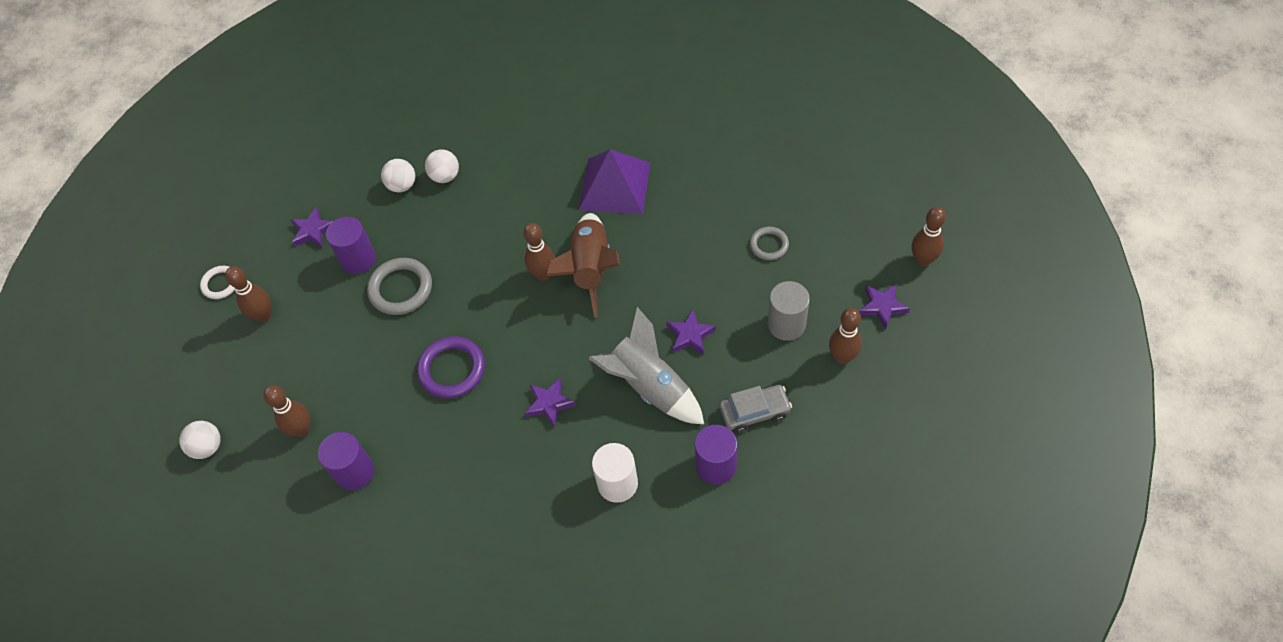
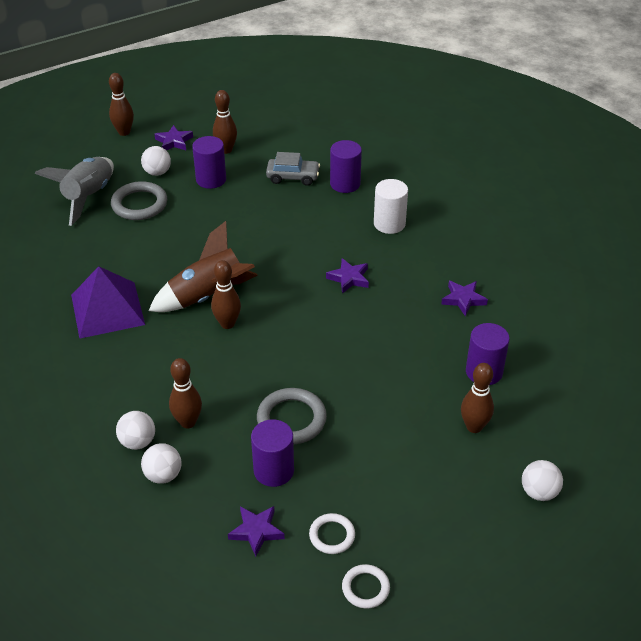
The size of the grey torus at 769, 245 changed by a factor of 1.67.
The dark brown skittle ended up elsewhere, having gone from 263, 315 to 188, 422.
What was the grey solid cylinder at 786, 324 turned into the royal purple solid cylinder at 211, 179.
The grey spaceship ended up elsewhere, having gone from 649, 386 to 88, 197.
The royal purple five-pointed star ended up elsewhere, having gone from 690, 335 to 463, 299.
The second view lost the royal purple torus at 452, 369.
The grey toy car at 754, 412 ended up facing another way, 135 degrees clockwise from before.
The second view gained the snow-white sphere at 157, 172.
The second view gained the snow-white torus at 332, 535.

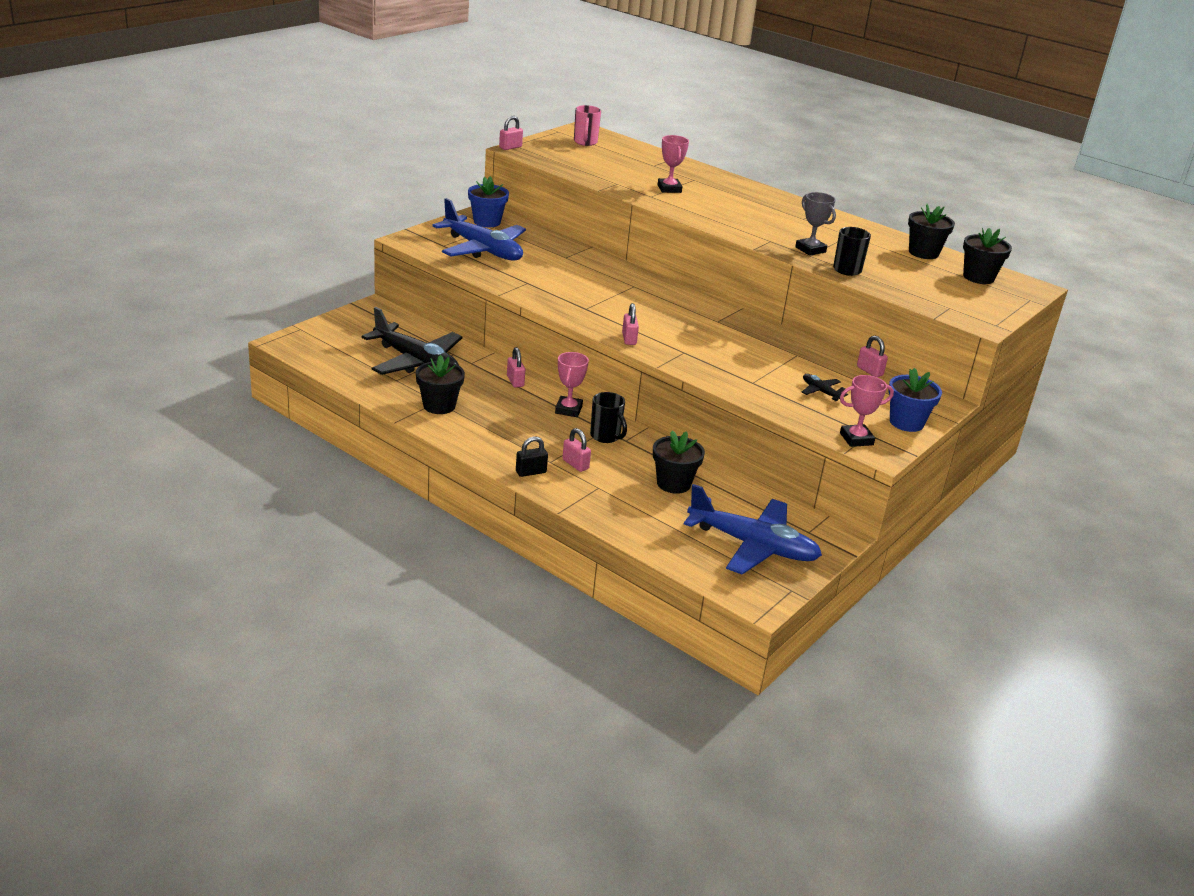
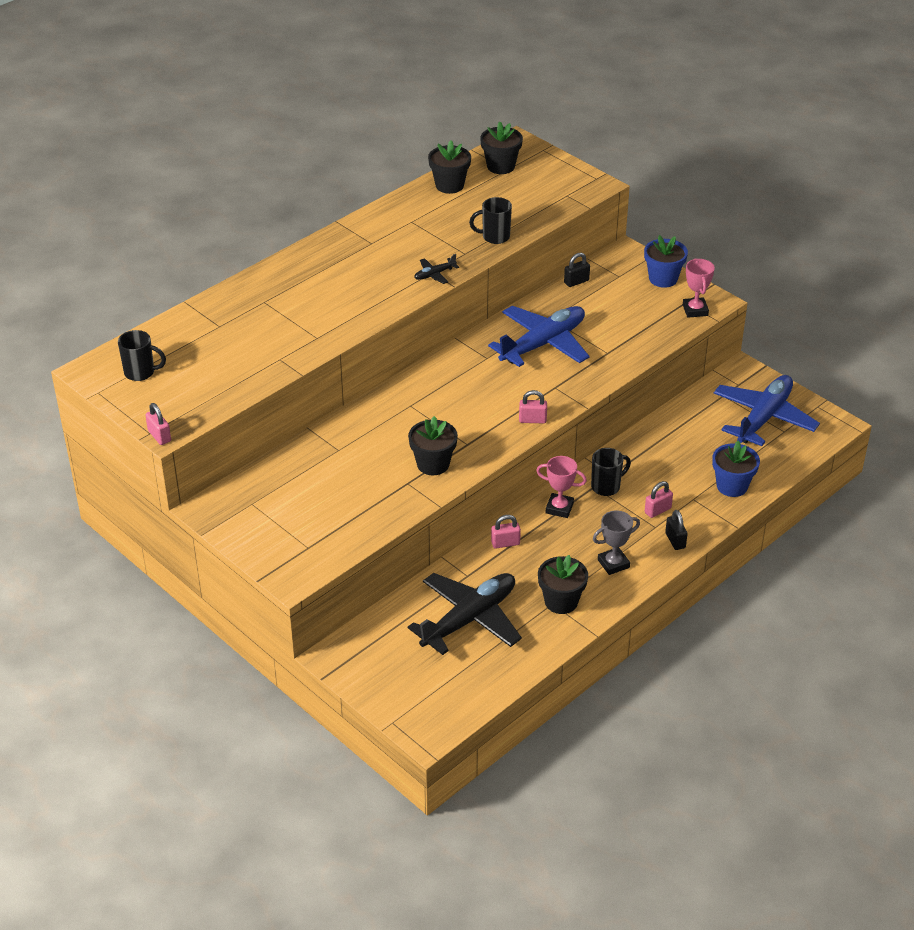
What was the rosy coffee mug at 585, 142 turned into the jet-black coffee mug at 140, 373.
The second view lost the rosy prize cup at 669, 189.
The blue flower pot ended up elsewhere, having gone from 487, 222 to 732, 486.
The grey prize cup ended up elsewhere, having gone from 810, 250 to 613, 564.
The blue plane ended up elsewhere, having gone from 483, 250 to 543, 344.
What was the rosy small lock at 869, 371 turned into the jet-black small lock at 576, 282.
The jet-black plane ended up elsewhere, having gone from 821, 392 to 434, 274.
The jet-black flower pot ended up elsewhere, having gone from 673, 483 to 433, 464.

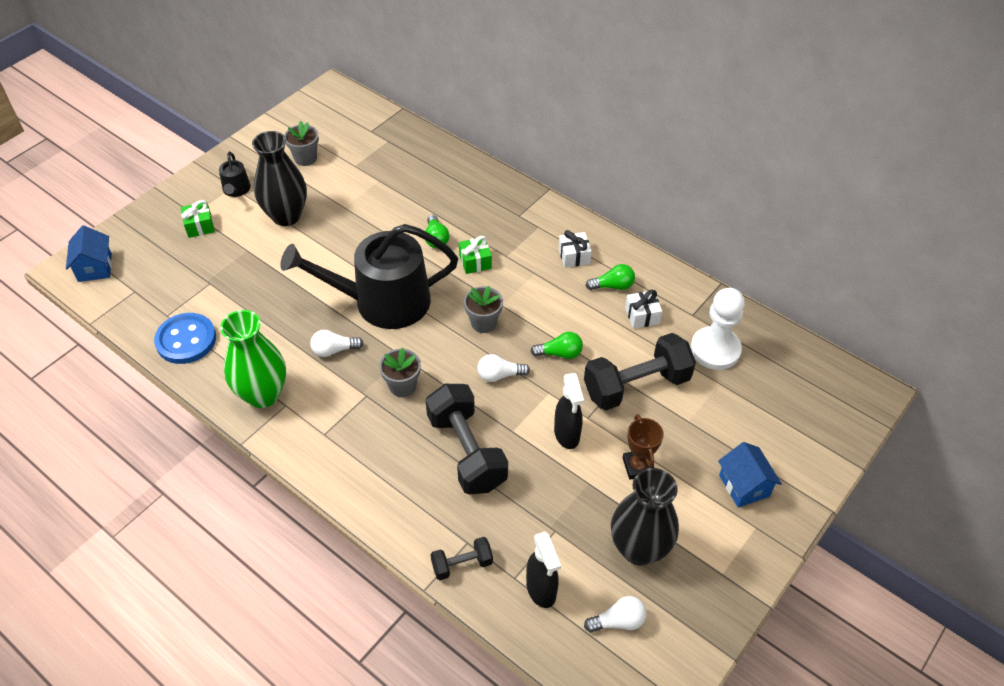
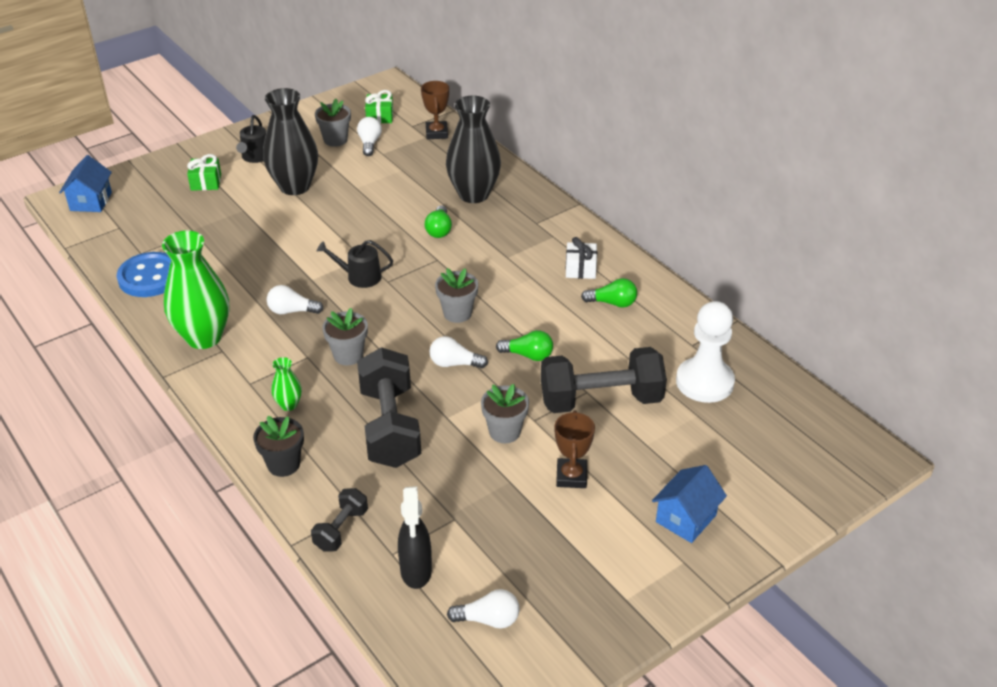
The size of the jet-black watering pot at 382, 302 changed by a factor of 0.42.
The emerald wrapped gift ended up elsewhere, having gone from 475, 262 to 380, 116.
The second view lost the snow-white wrapped gift at 642, 316.
Where the jet-black spray cleaner stood at 567, 435, the grey flower pot came to stand at 504, 432.
The blue house at 744, 485 ended up facing another way, 45 degrees clockwise from before.
The jet-black flower vase ended up elsewhere, having gone from 639, 548 to 473, 194.
The jet-black dumbbell at 462, 564 ended up facing another way, 60 degrees counterclockwise from before.
The second view gained the dark brown prize cup at 436, 133.
The second view gained the snow-white lightbulb at 369, 143.
The second view gained the emerald flower vase at 289, 405.
The second view gained the jet-black flower pot at 283, 464.

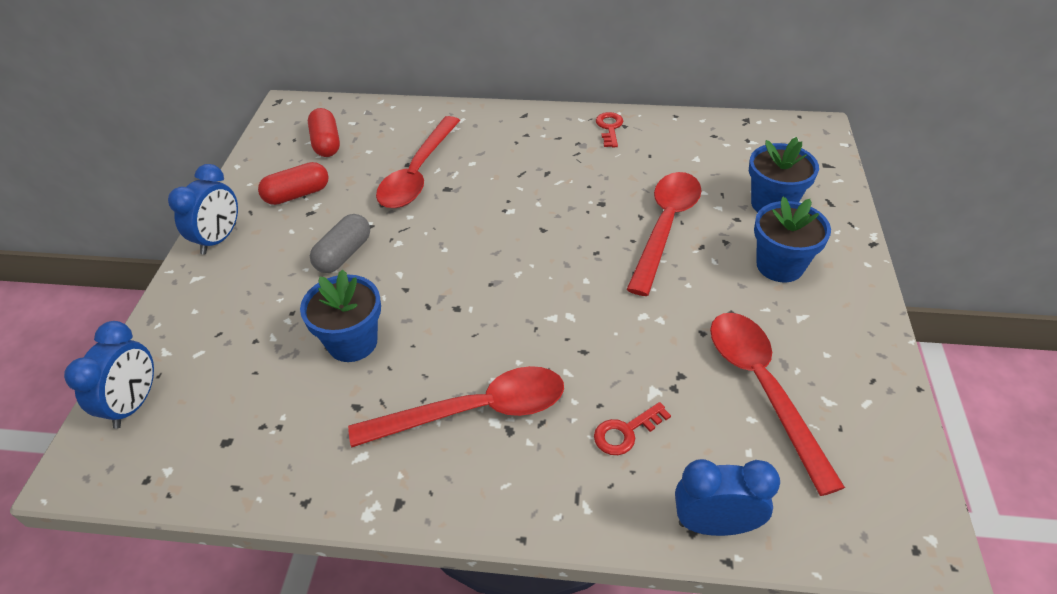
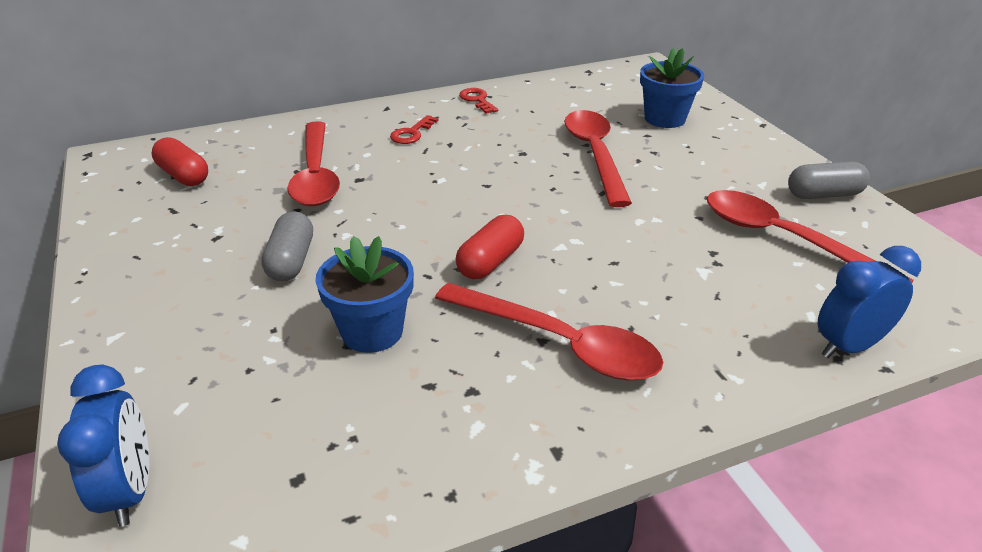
The crimson pill ended up elsewhere, having gone from 297, 194 to 490, 262.
The second view lost the blue clock at 219, 239.
The second view lost the blue flower pot at 780, 265.
The crimson tablespoon at 475, 411 ended up facing another way, 75 degrees clockwise from before.
The crimson latchkey ended up elsewhere, having gone from 625, 432 to 412, 133.
The second view gained the grey pill at 824, 195.

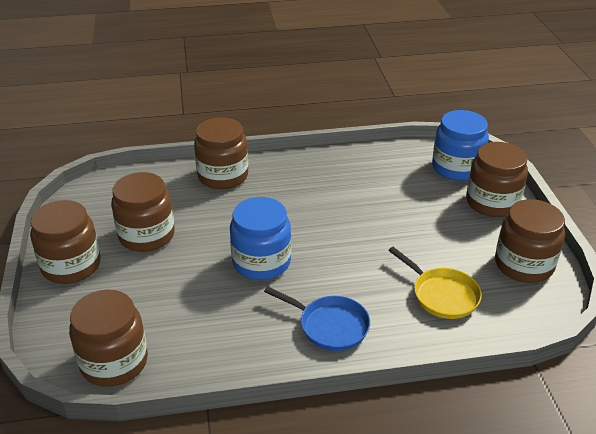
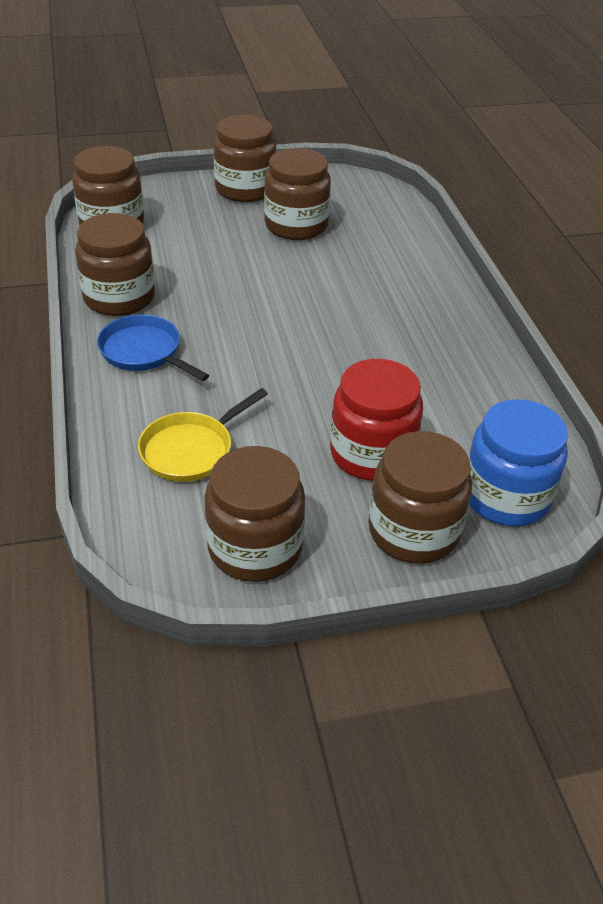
The dark brown preserve jar ended up elsewhere, having gone from 223, 176 to 119, 298.
The second view lost the blue preserve jar at 261, 262.
The blue frying pan at 329, 326 ended up facing another way, 105 degrees clockwise from before.
The second view gained the crimson preserve jar at 372, 454.

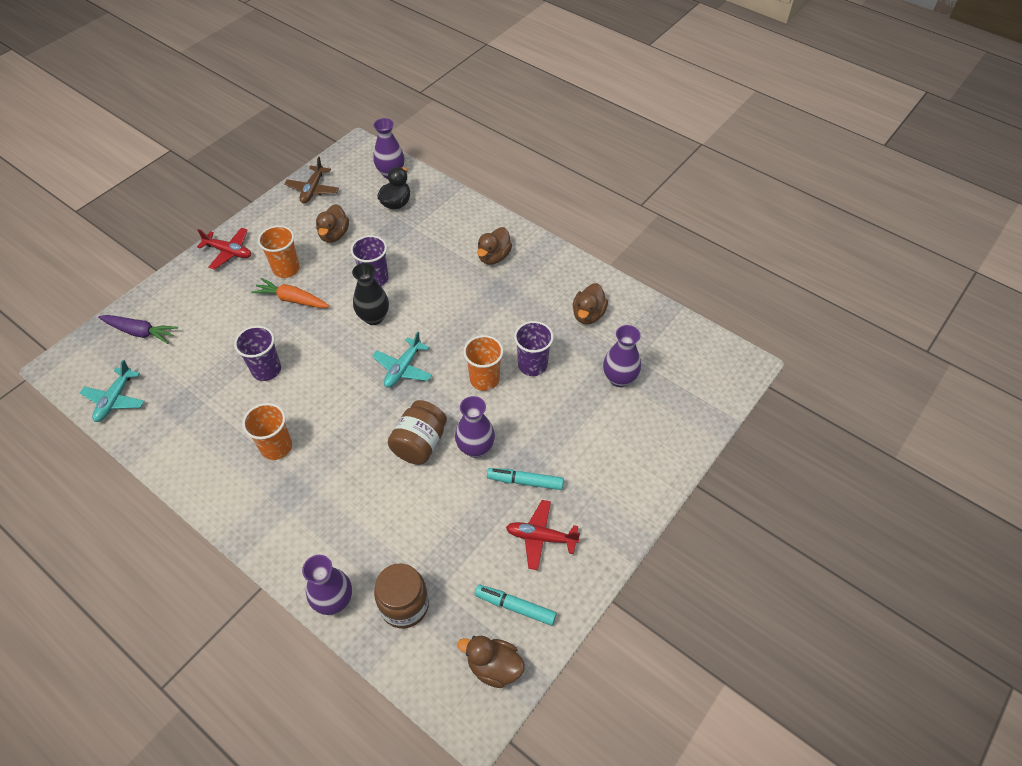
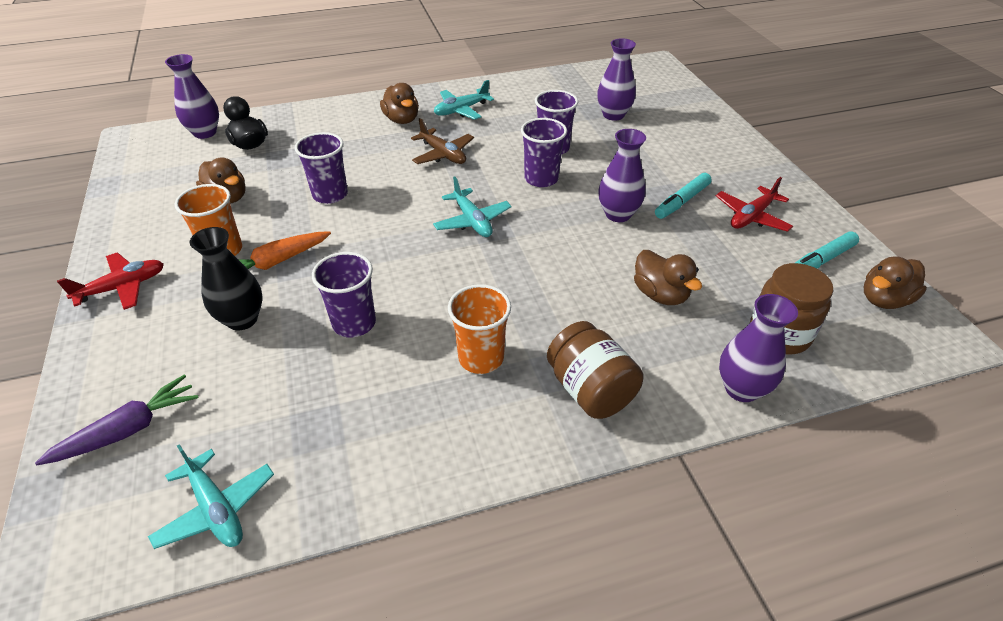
The dark brown plane ended up elsewhere, having gone from 313, 189 to 443, 154.
The jet-black flower vase ended up elsewhere, having gone from 374, 317 to 242, 319.
The dark brown rubber duck ended up elsewhere, having gone from 588, 315 to 660, 294.
What was the orange-coloured beaker at 484, 379 turned into the royal purple beaker at 541, 179.
The dark brown preserve jar ended up elsewhere, having gone from 420, 443 to 590, 390.
The second view gained the aqua plane at 461, 110.

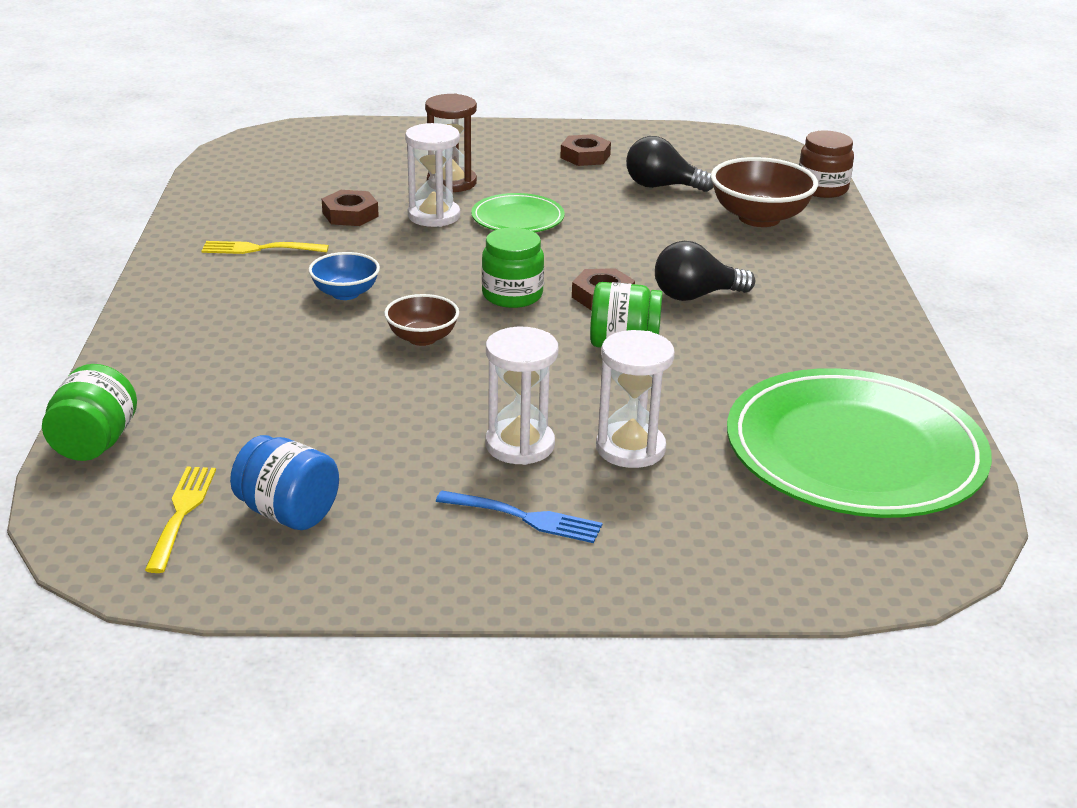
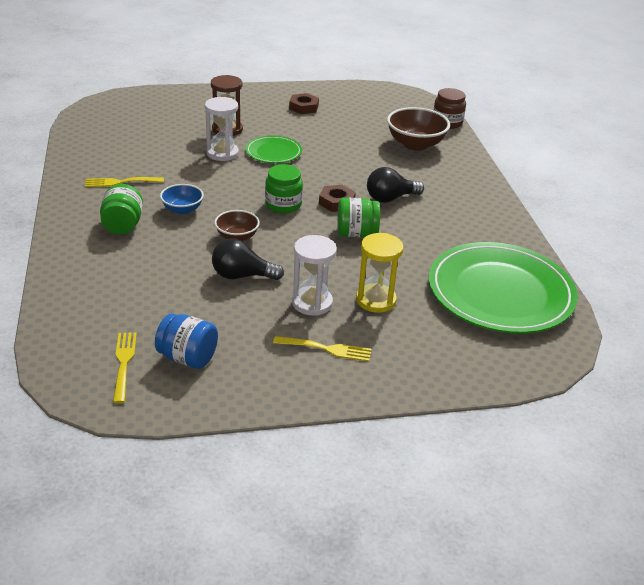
The jet-black lightbulb ended up elsewhere, having gone from 662, 186 to 242, 276.
The second view lost the dark brown hexagon nut at 350, 214.
What was the snow-white sandglass at 630, 448 turned into the bright yellow sandglass at 376, 300.
The emerald preserve jar ended up elsewhere, having gone from 95, 443 to 123, 225.
What was the blue dinner fork at 523, 518 turned into the bright yellow dinner fork at 325, 349.

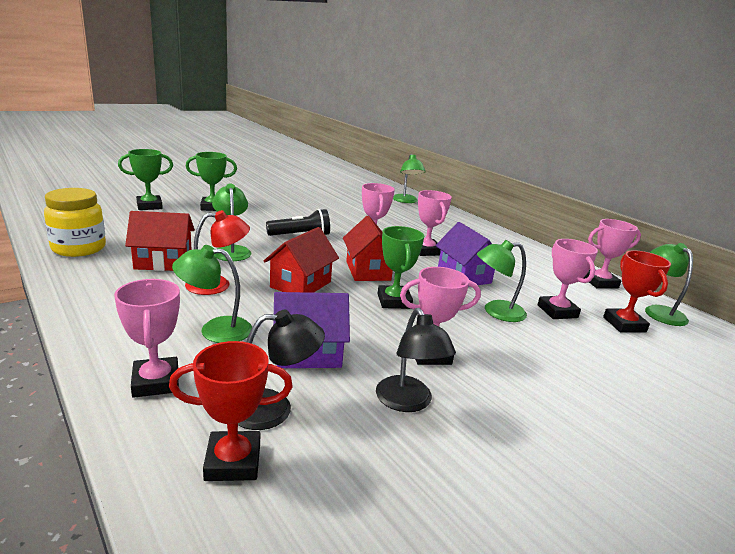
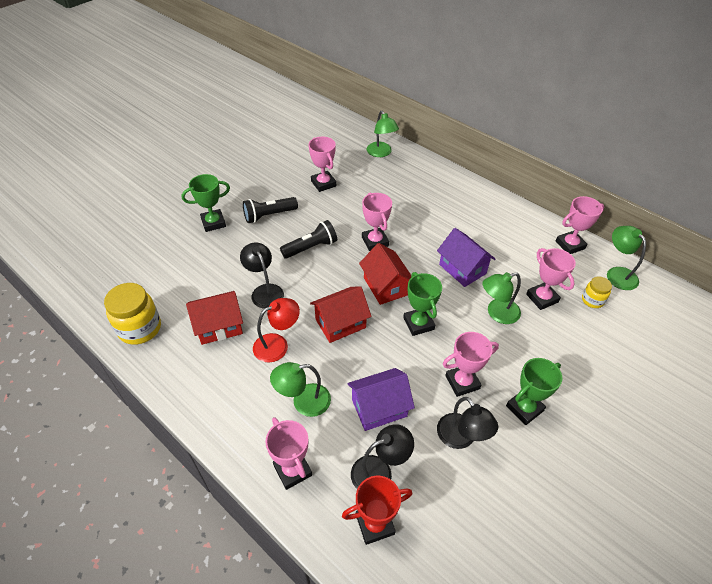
The emerald prize cup ended up elsewhere, having gone from 149, 206 to 524, 408.
What was the emerald reading lamp at 231, 250 turned into the jet-black reading lamp at 265, 291.
The rosy prize cup ended up elsewhere, having gone from 426, 251 to 323, 183.
The crimson house at 300, 284 ended up facing another way, 45 degrees clockwise from before.
Where the crimson prize cup stood at 624, 324, the bright yellow preserve jar came to stand at 592, 300.
The second view gained the jet-black flashlight at 269, 215.

